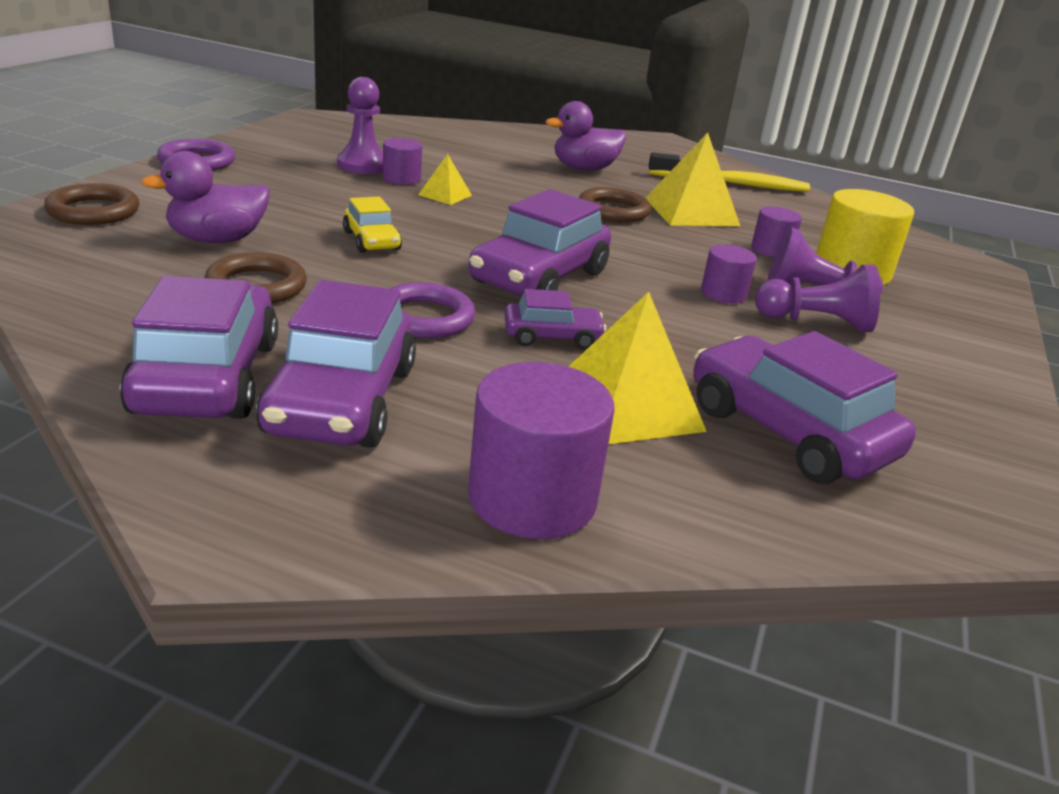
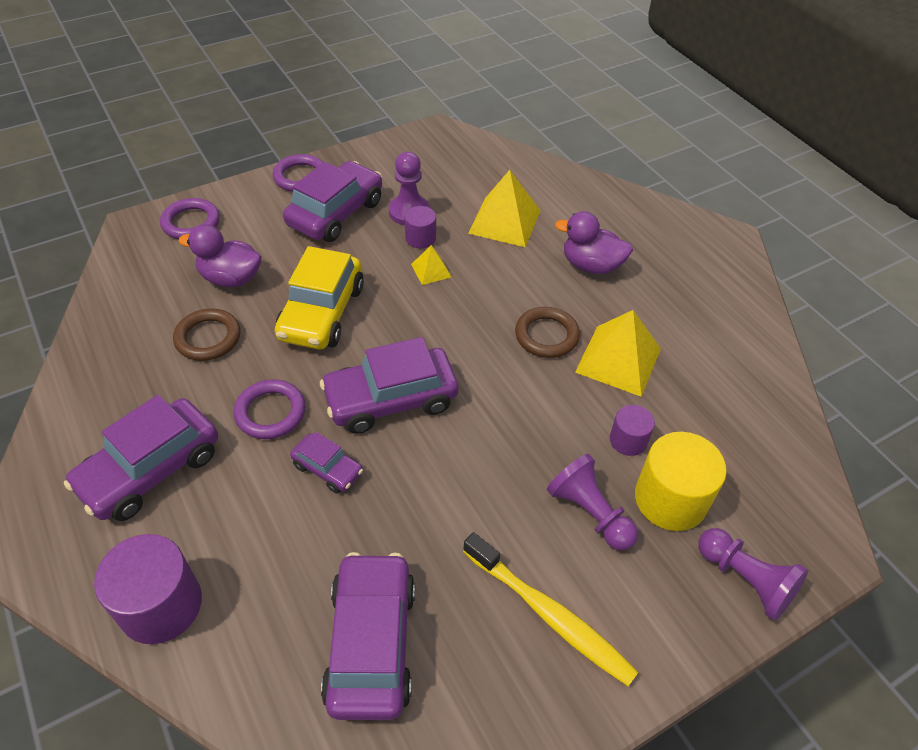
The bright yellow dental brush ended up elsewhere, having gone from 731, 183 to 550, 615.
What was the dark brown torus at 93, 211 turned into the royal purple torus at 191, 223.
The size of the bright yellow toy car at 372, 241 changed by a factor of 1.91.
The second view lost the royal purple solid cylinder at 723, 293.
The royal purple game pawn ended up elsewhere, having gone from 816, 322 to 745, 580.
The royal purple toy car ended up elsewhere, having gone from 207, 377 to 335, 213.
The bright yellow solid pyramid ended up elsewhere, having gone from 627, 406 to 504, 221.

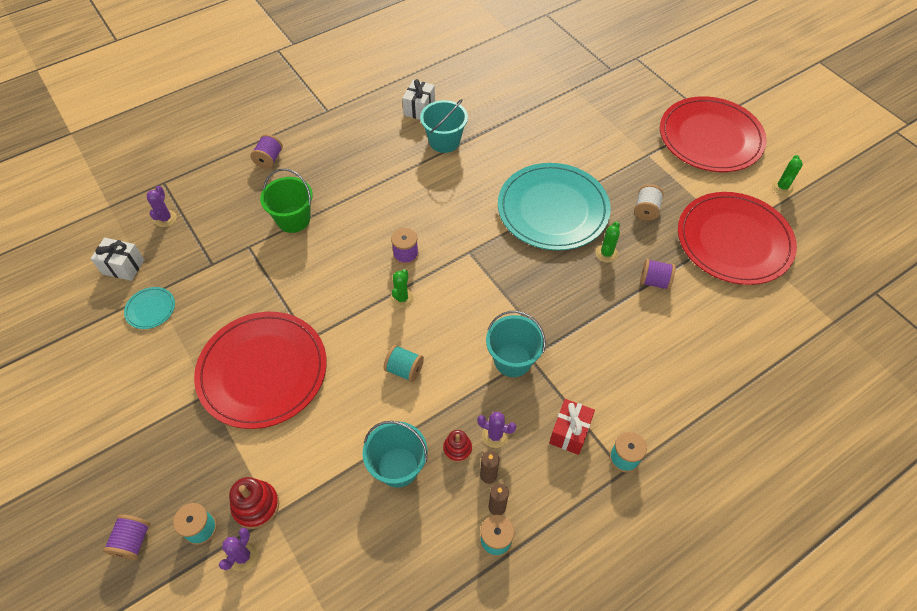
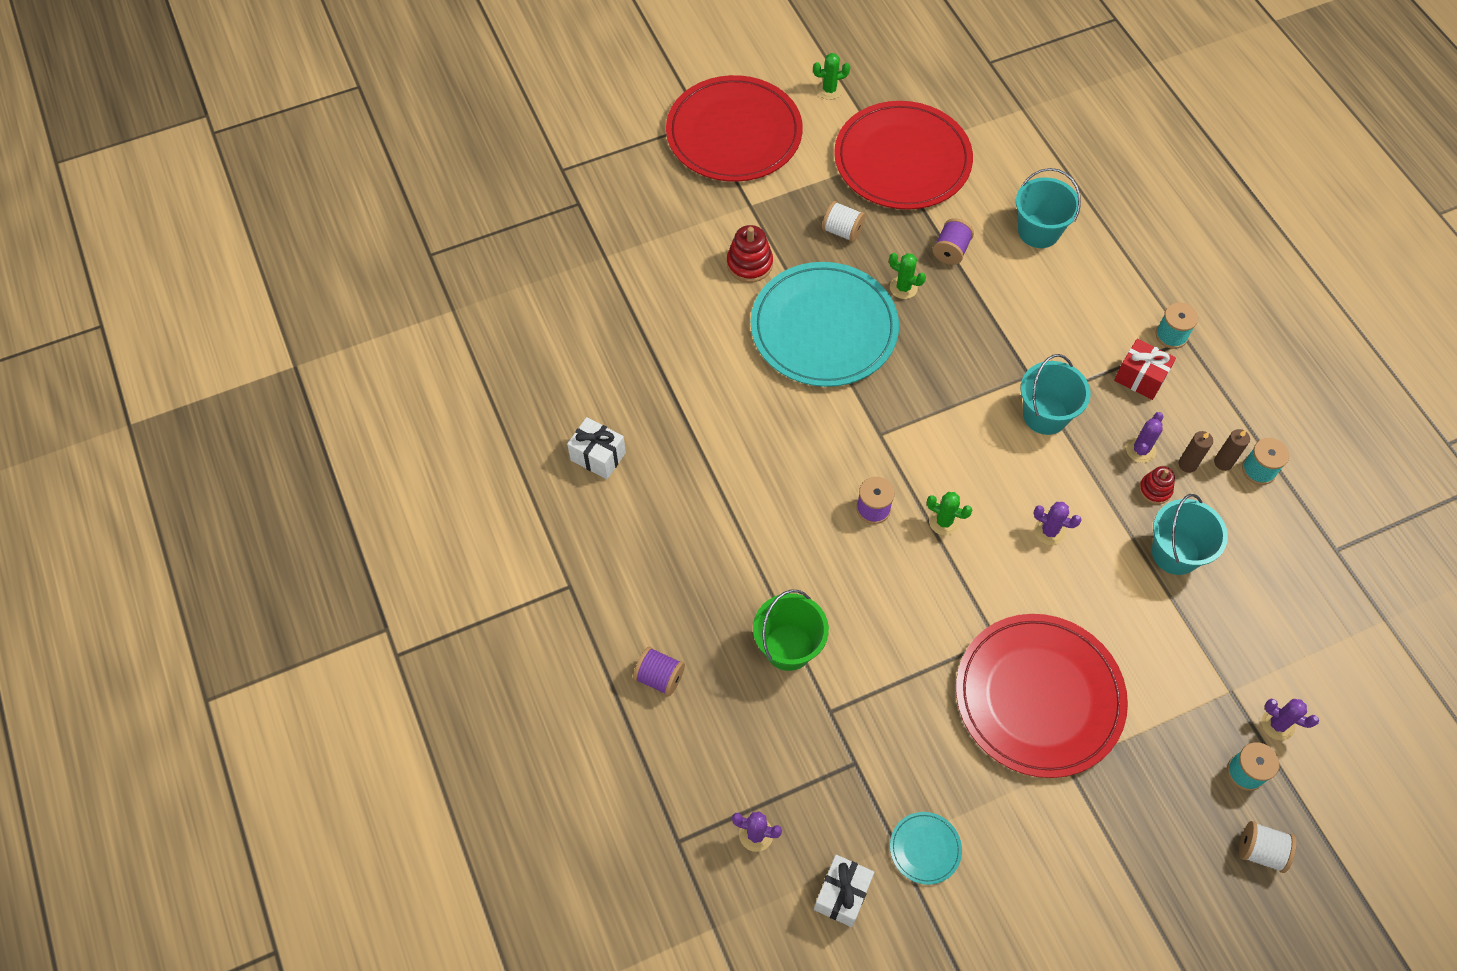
The aqua sand bucket ended up elsewhere, having gone from 444, 141 to 1038, 231.
The emerald cactus at 782, 187 ended up facing another way, 45 degrees counterclockwise from before.
Where the aqua reel of thread stood at 404, 369, the royal purple cactus came to stand at 1049, 531.
The crimson stacking rings ended up elsewhere, having gone from 256, 506 to 749, 264.
What was the royal purple reel of thread at 133, 541 turned into the snow-white reel of thread at 1260, 851.

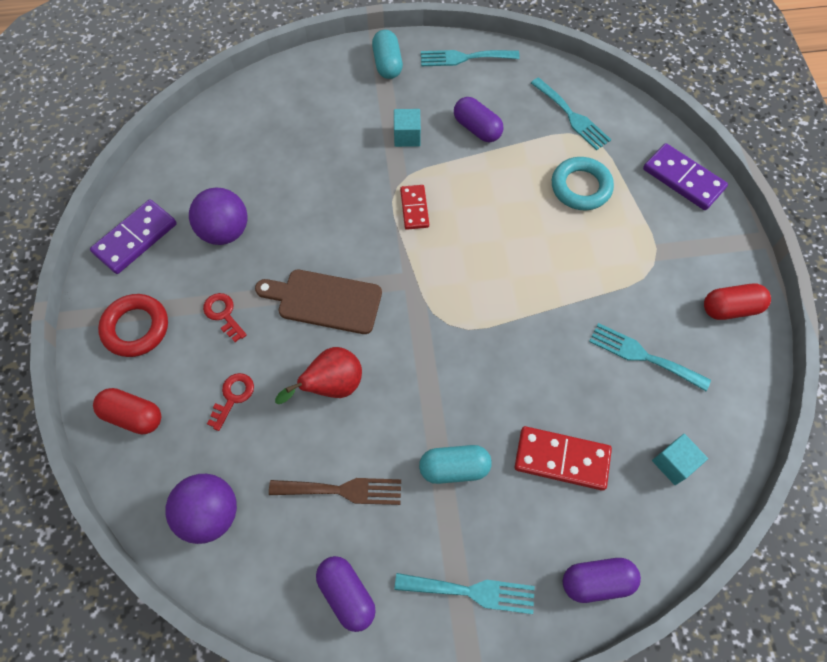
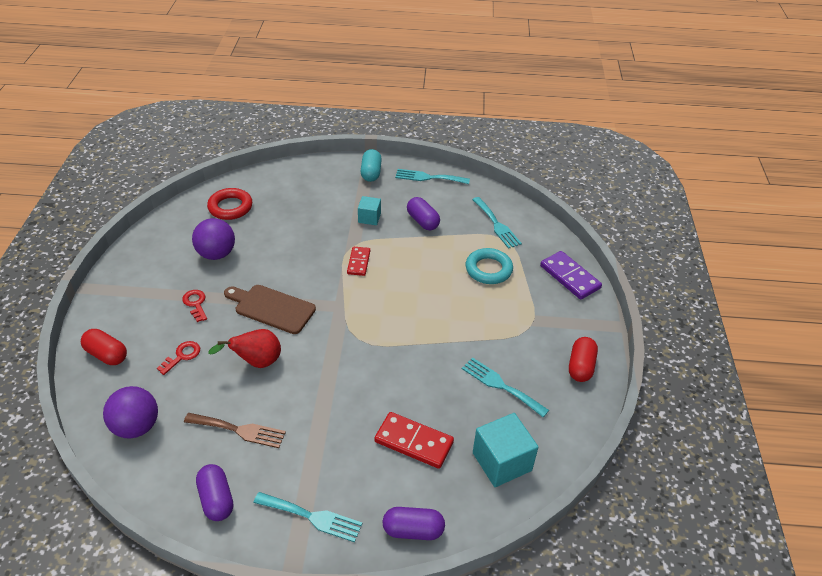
The second view lost the royal purple domino tile at 135, 238.
The crimson pill at 730, 308 ended up facing another way, 75 degrees counterclockwise from before.
The crimson torus ended up elsewhere, having gone from 136, 328 to 230, 207.
The size of the aqua solid cube at 673, 463 changed by a factor of 1.71.
The second view lost the aqua pill at 454, 468.

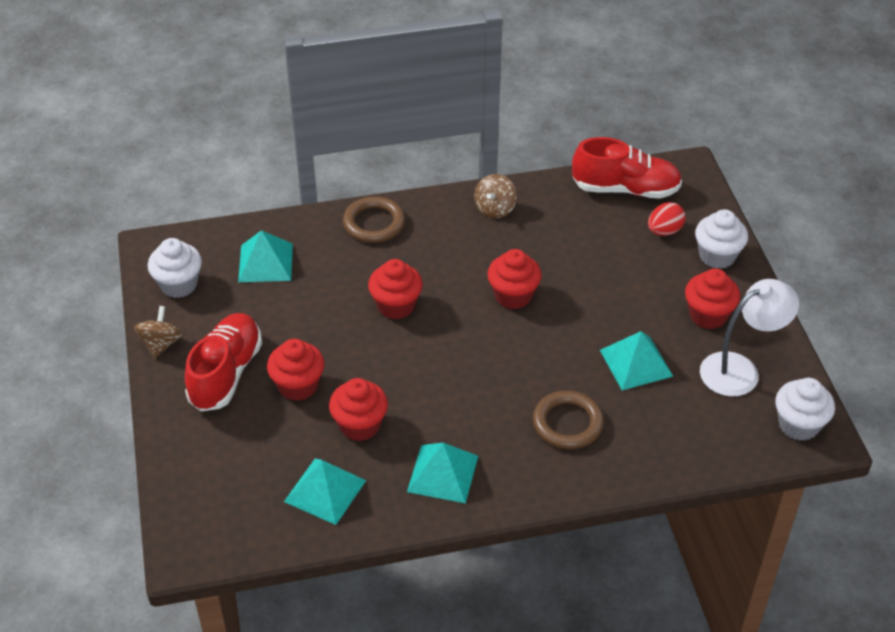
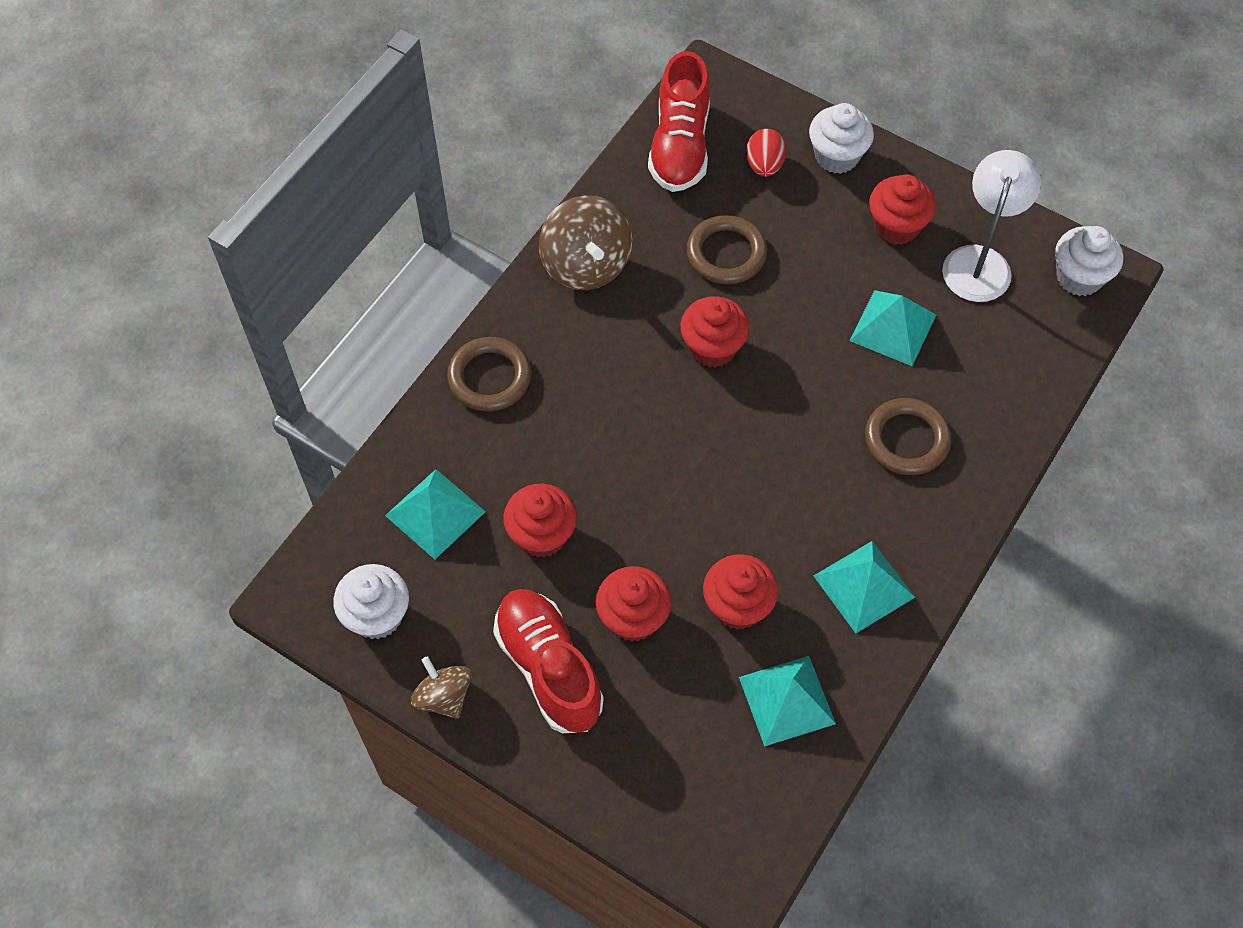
The crimson shoe at 625, 189 ended up facing another way, 135 degrees clockwise from before.
The size of the dark brown spinning top at 495, 208 changed by a factor of 1.64.
The crimson fairy cake ended up elsewhere, having gone from 396, 306 to 542, 535.
The second view gained the dark brown torus at 726, 253.

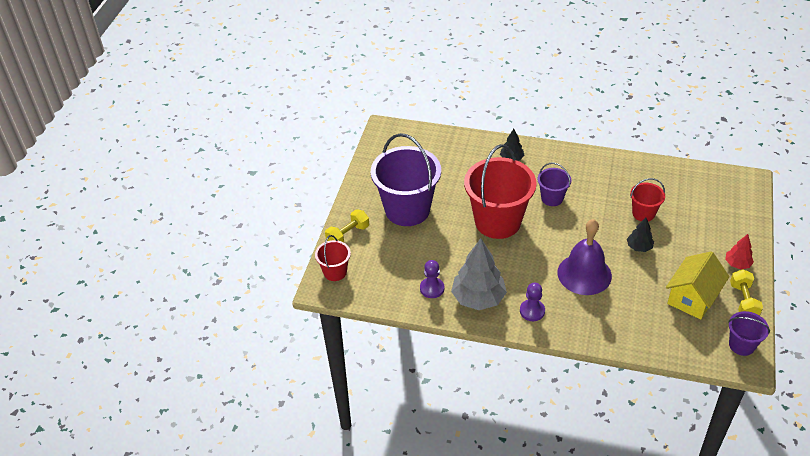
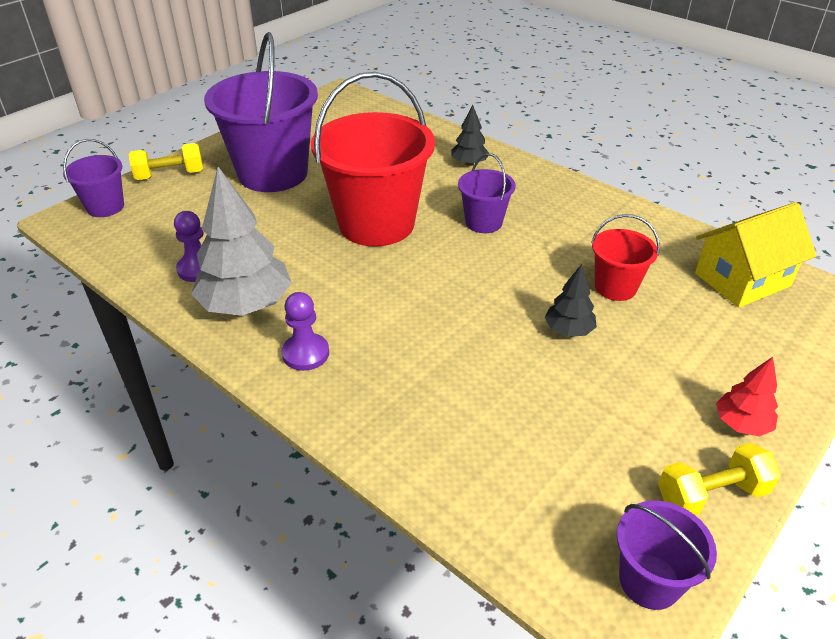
The second view lost the royal purple hand bell at 584, 274.
What was the crimson sand bucket at 335, 272 turned into the royal purple sand bucket at 105, 207.
The bright yellow house ended up elsewhere, having gone from 692, 298 to 742, 280.
The bright yellow dumbbell at 743, 301 ended up facing another way, 45 degrees clockwise from before.

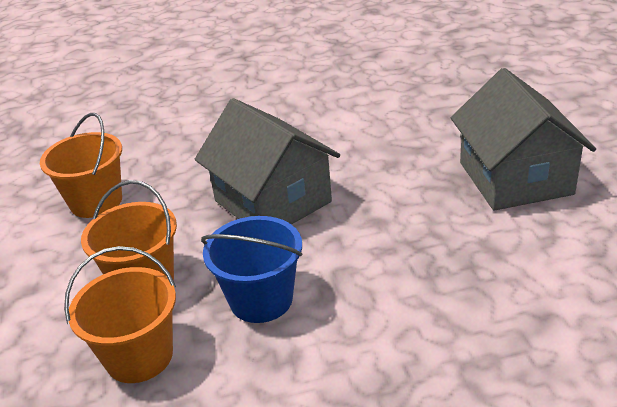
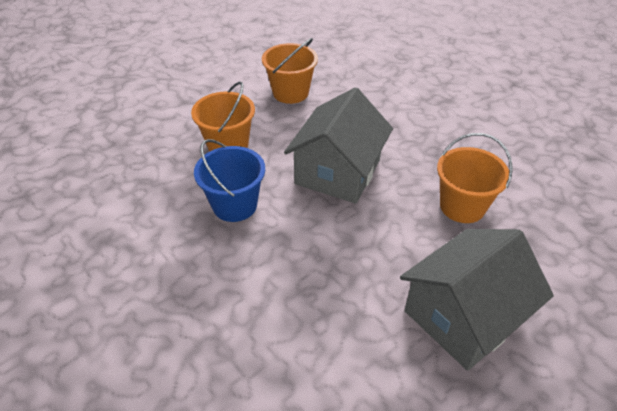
The orange-coloured sand bucket ended up elsewhere, having gone from 139, 356 to 462, 206.

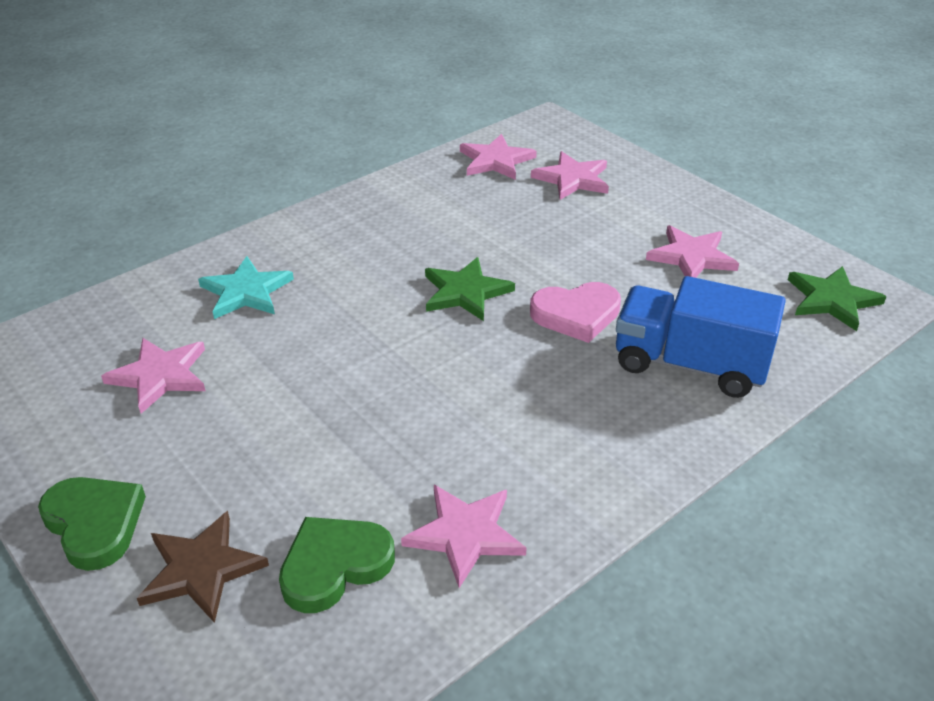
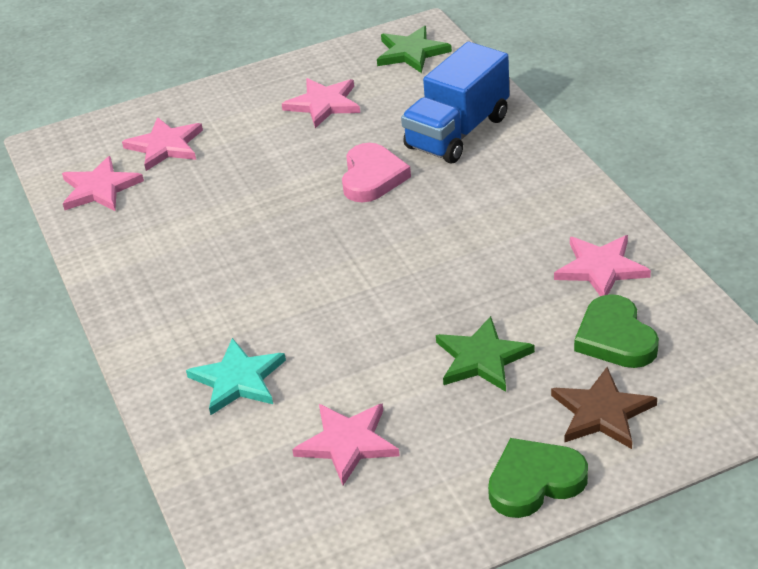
The emerald five-pointed star ended up elsewhere, having gone from 465, 292 to 482, 358.

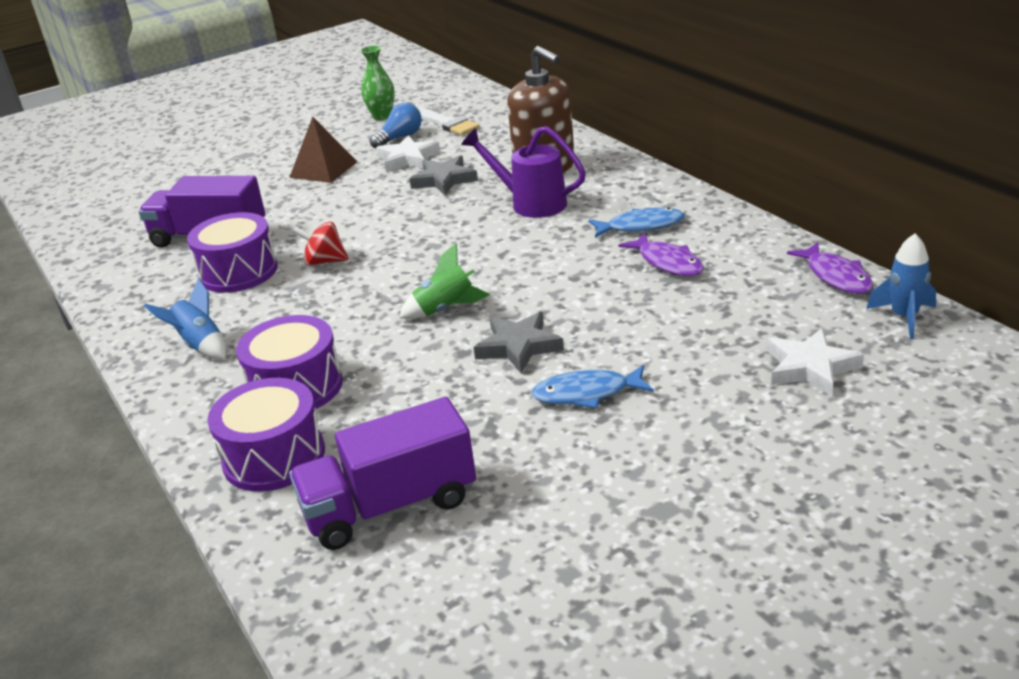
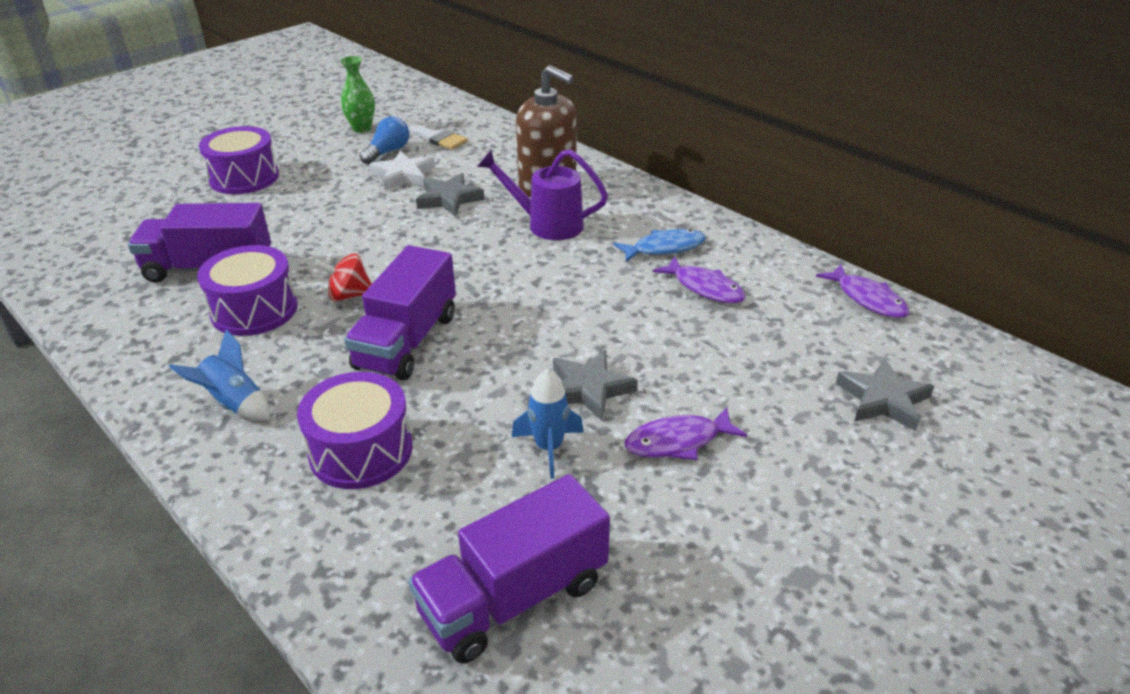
The second view lost the dark brown solid pyramid at 323, 169.
The blue spaceship ended up elsewhere, having gone from 904, 317 to 549, 448.
The second view lost the emerald spaceship at 445, 309.
What was the snow-white five-pointed star at 810, 367 turned into the grey five-pointed star at 883, 400.
What was the blue fish figure at 587, 393 turned into the royal purple fish figure at 678, 441.
The royal purple toy drum ended up elsewhere, having gone from 274, 457 to 244, 178.
The second view gained the royal purple truck at 407, 341.

